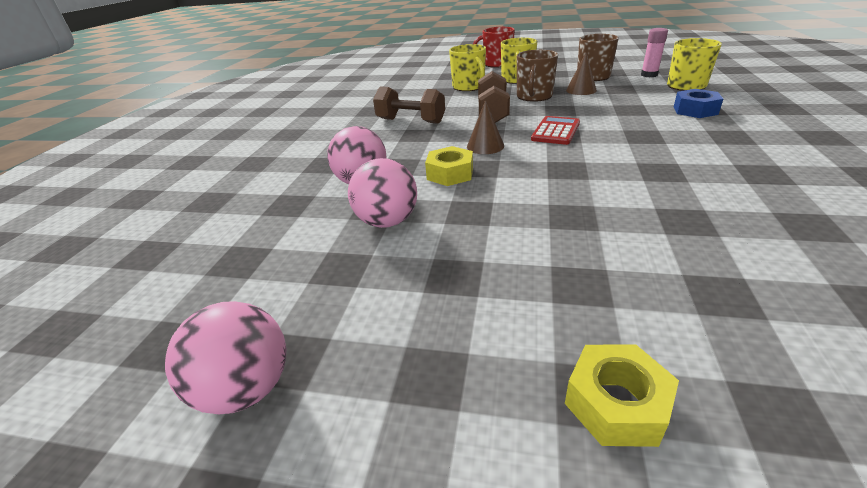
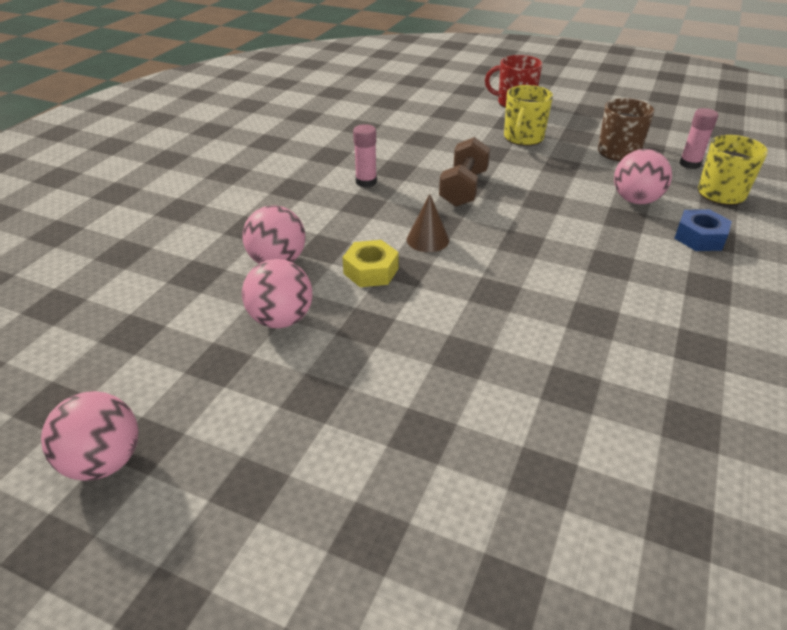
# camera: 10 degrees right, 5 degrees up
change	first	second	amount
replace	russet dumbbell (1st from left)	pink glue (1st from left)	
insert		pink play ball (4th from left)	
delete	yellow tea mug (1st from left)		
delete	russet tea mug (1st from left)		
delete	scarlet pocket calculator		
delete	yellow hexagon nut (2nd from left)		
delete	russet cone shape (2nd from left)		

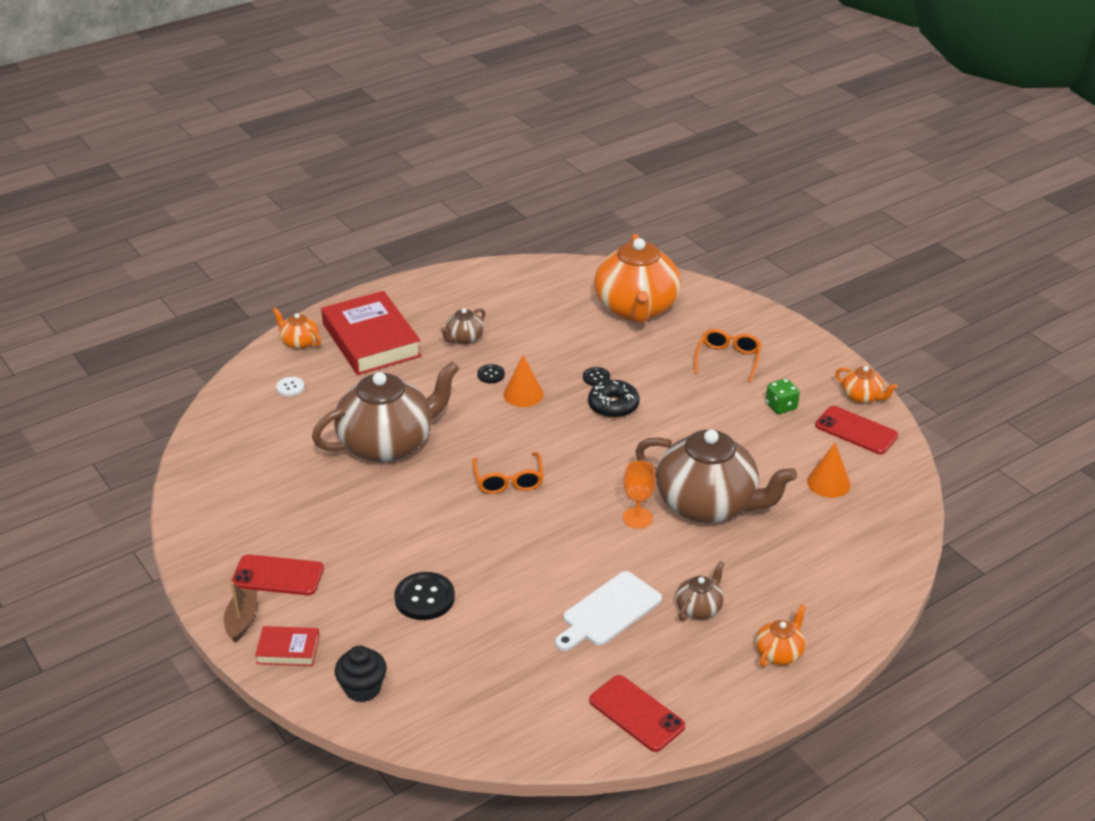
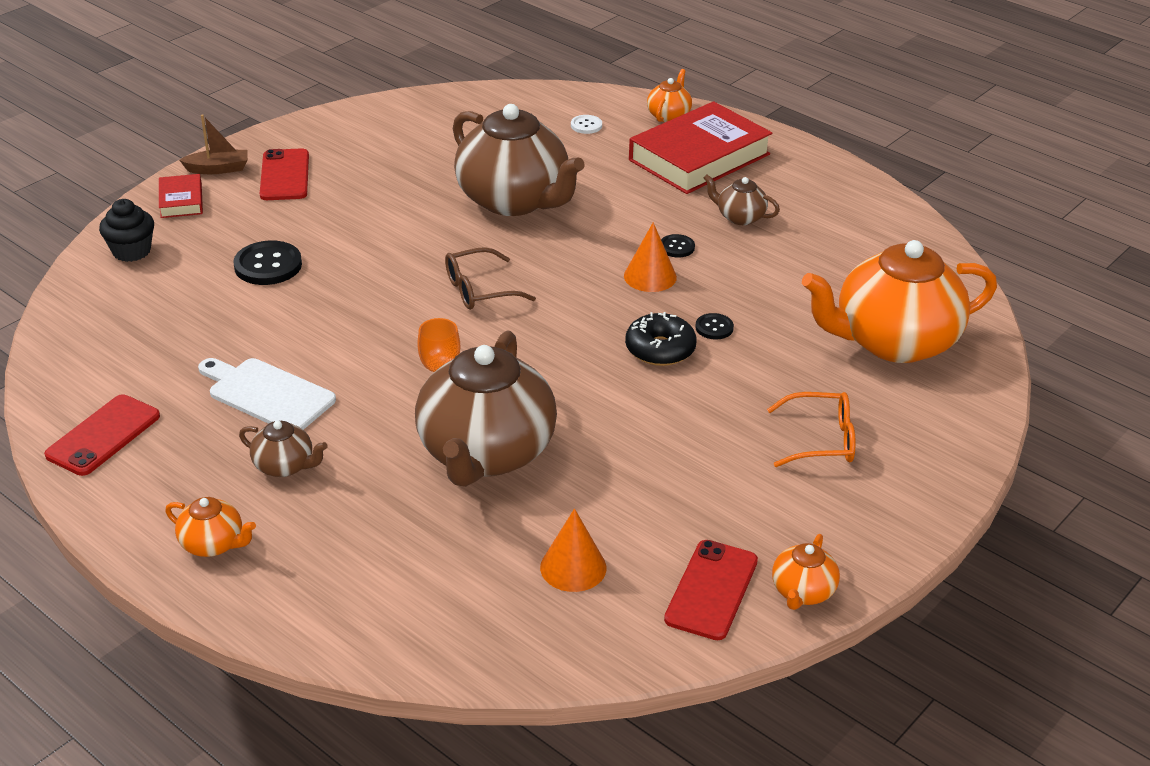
# camera: 75 degrees right, 0 degrees up
change	first	second	amount
recolor	orange-coloured eyeglasses (1st from left)	russet eyeglasses	
delete	green game die		

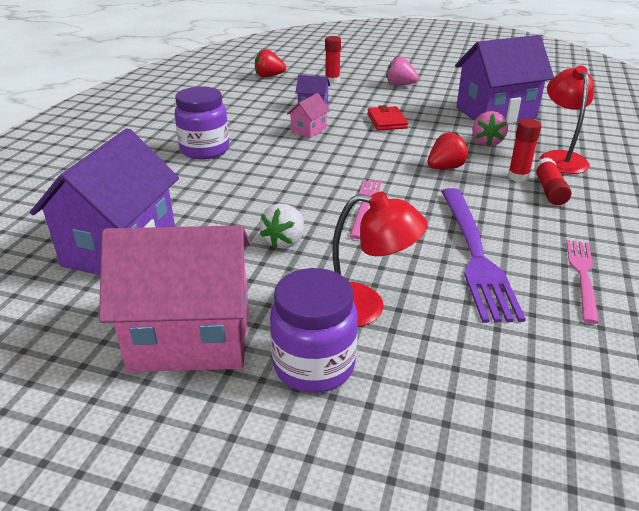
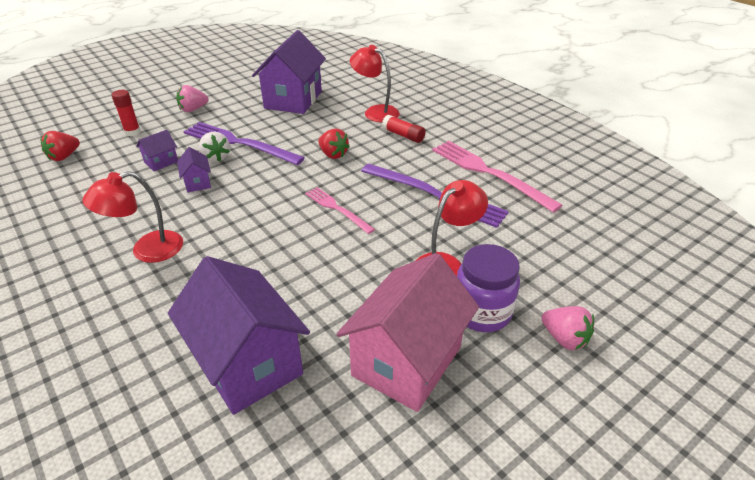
# camera: 55 degrees left, 5 degrees up
change	first	second	amount
replace	royal purple jar (1st from left)	scarlet lamp (1st from left)	
recolor	pink cottage (2nd from left)	royal purple cottage (2nd from left)	
replace	scarlet wallet	royal purple table fork (1st from left)	
move	pure white strawberry		
rotate	scarlet strawberry (2nd from left)		135 degrees clockwise
resize	pink table fork (2nd from left)		x1.74
move	pink strawberry (2nd from left)		
delete	scarlet glue (2nd from left)		

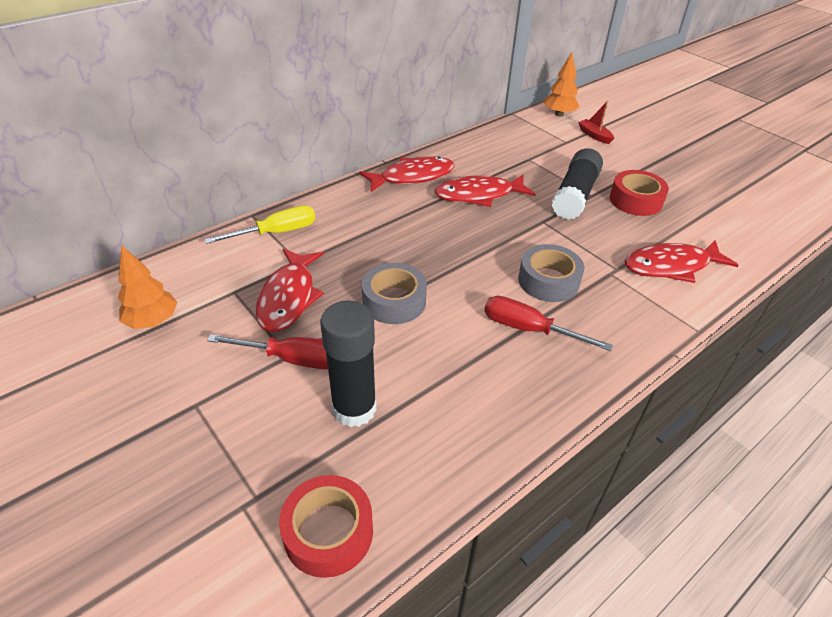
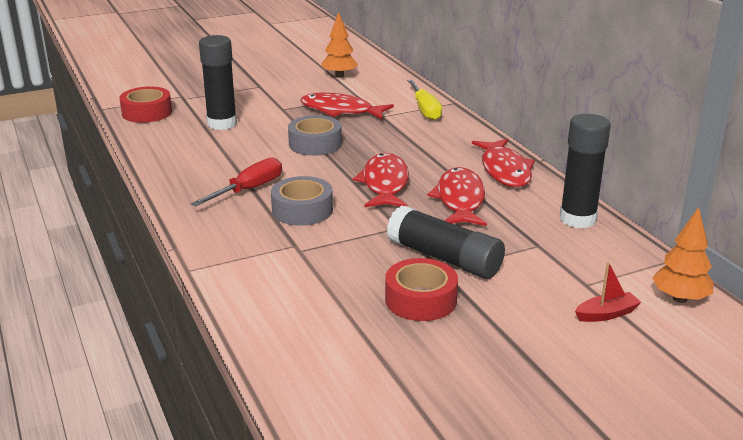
# camera: 105 degrees right, 15 degrees down
change	first	second	amount
move	scarlet toy fish (4th from left in the first image)	scarlet toy fish (2nd from left)	
insert		ebony glue (3rd from left)	
delete	scarlet flat screwdriver (1st from left)		

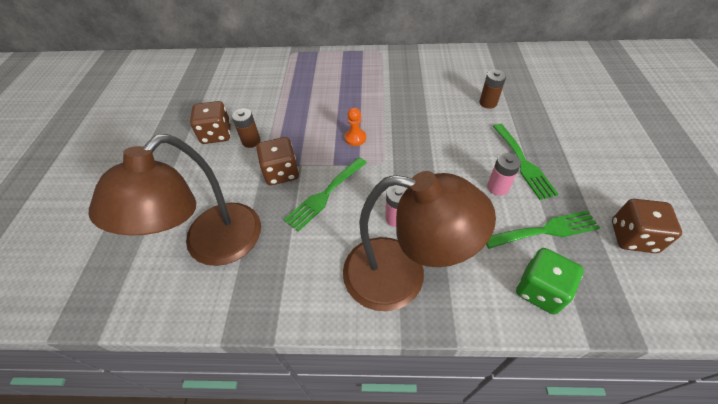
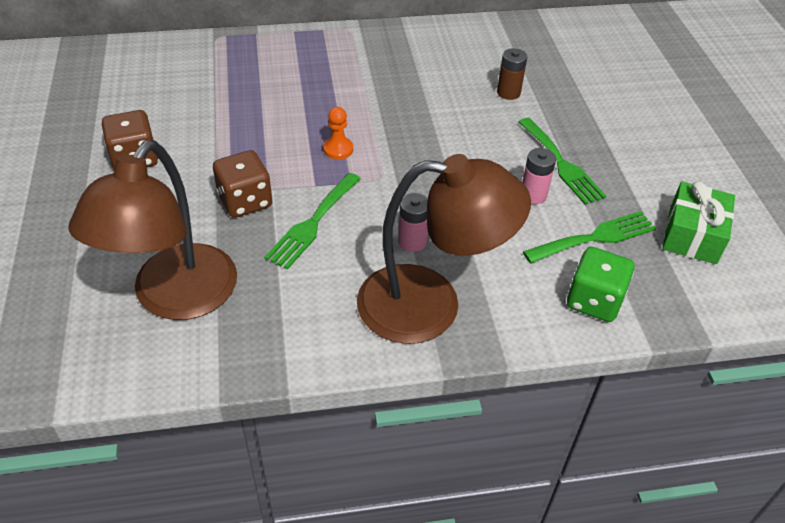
# camera: 15 degrees left, 5 degrees down
change	first	second	amount
replace	russet game die (3rd from left)	green present	
delete	russet AA battery (1st from left)		

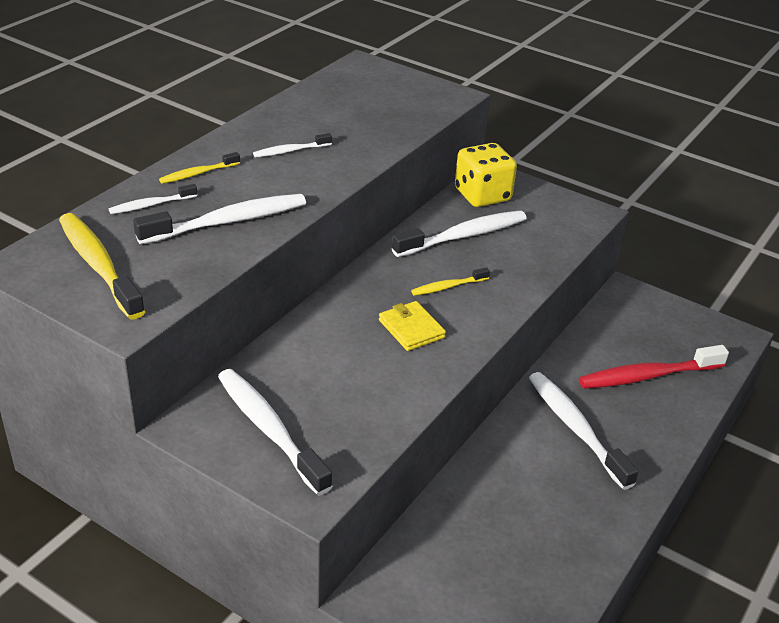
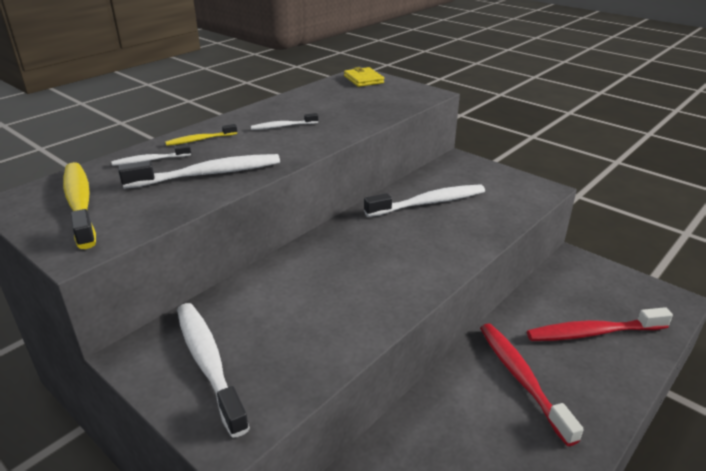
# camera: 10 degrees right, 5 degrees down
change	first	second	amount
move	yellow wallet		
recolor	pure white dental brush (6th from left)	scarlet dental brush (1st from left)	
delete	yellow dental brush (3rd from left)		
delete	yellow game die		

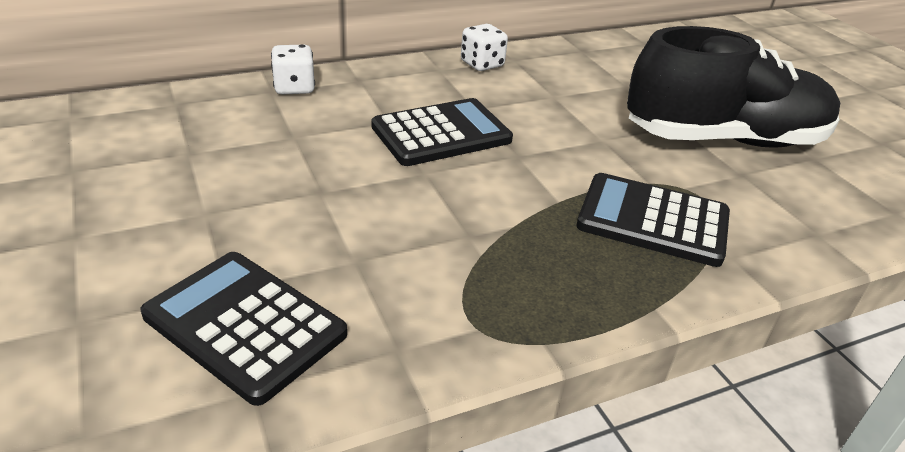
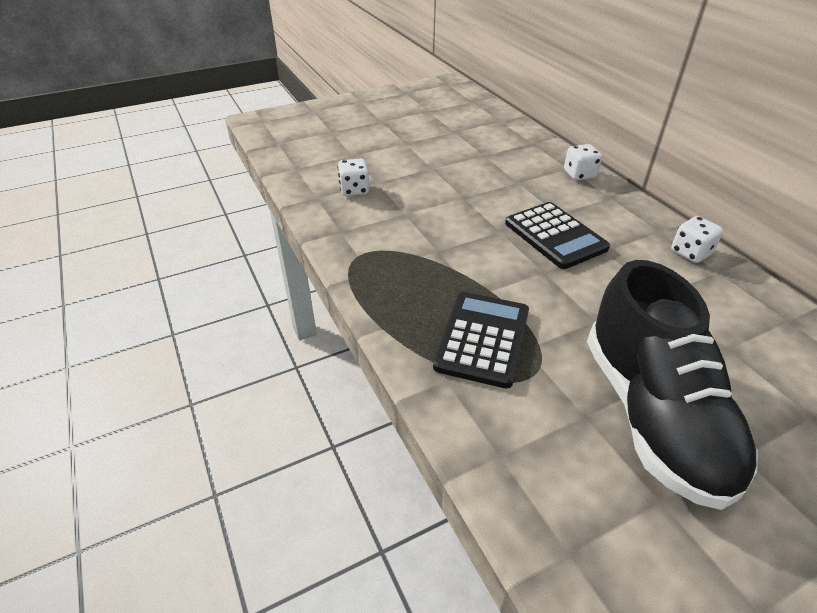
# camera: 90 degrees right, 5 degrees up
change	first	second	amount
replace	ebony pocket calculator (1st from left)	pure white game die (1st from left)	

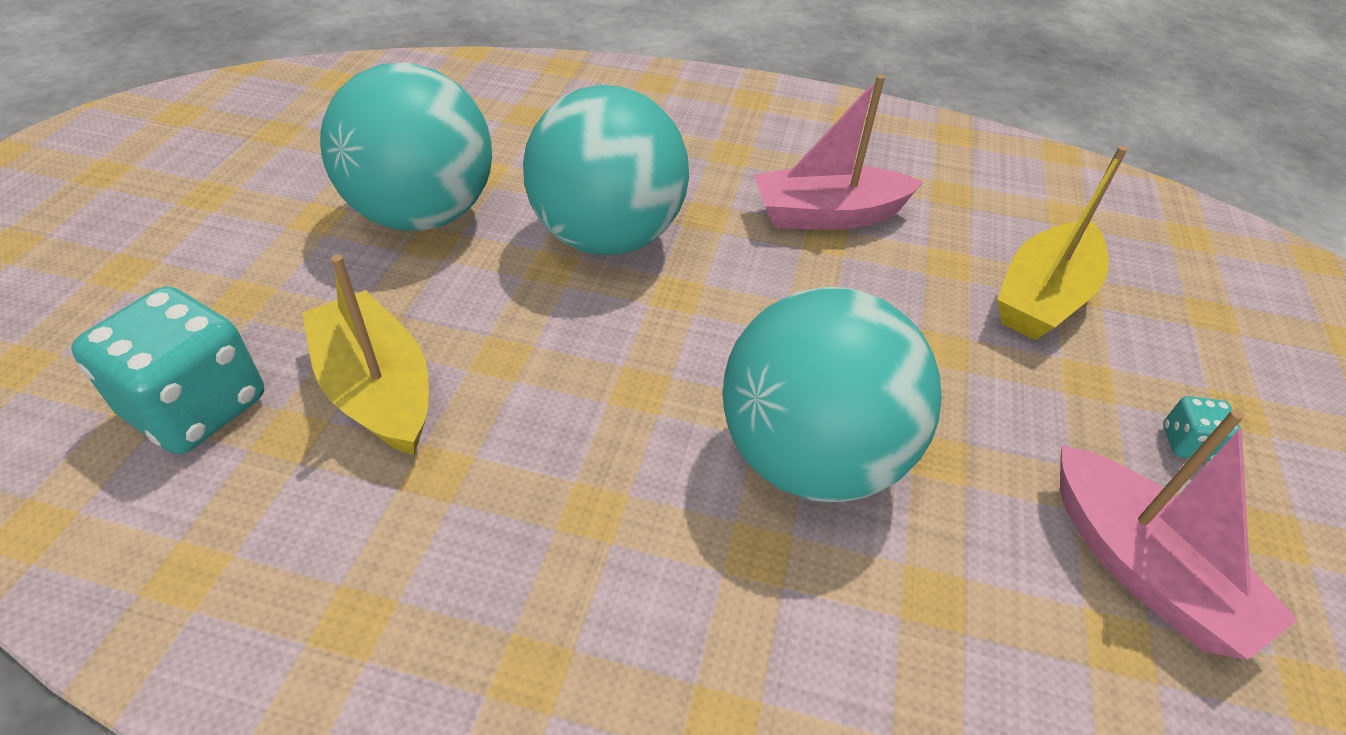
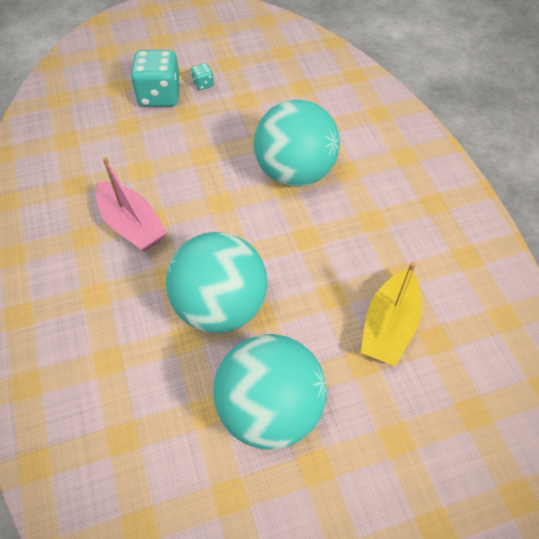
# camera: 120 degrees left, 10 degrees up
change	first	second	amount
move	teal game die (1st from left)		
delete	yellow sailboat (2nd from left)		
delete	pink sailboat (2nd from left)		

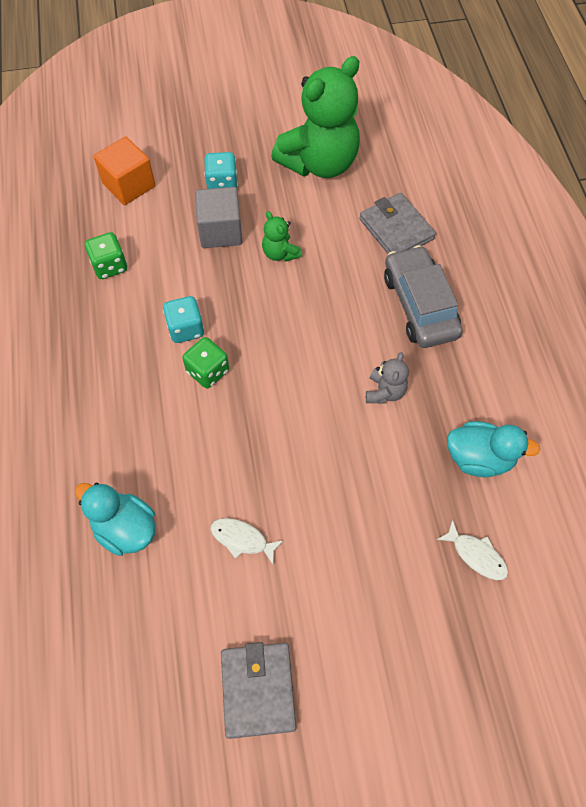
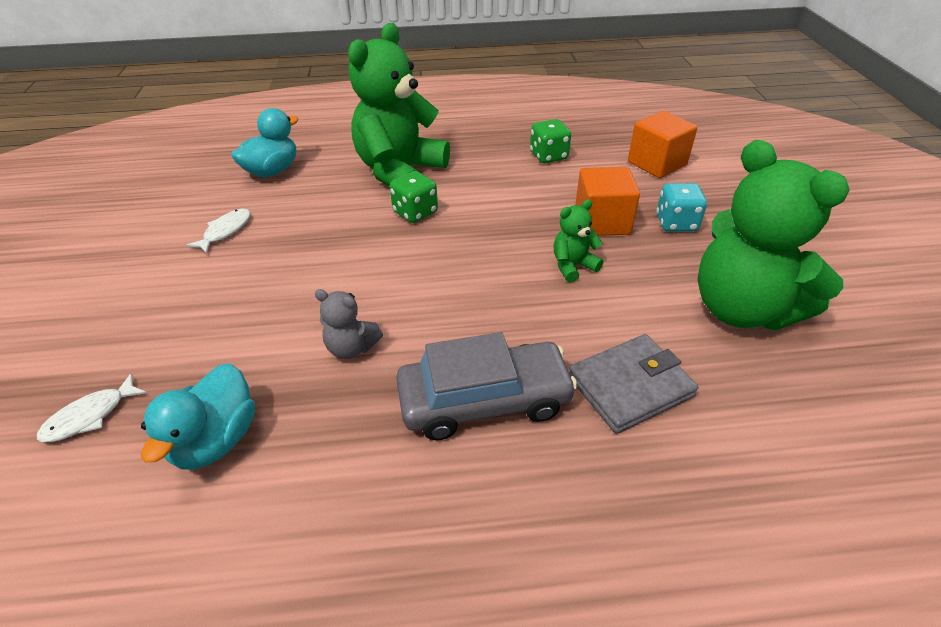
# camera: 95 degrees right, 20 degrees down
change	first	second	amount
insert		green teddy bear (1st from left)	
recolor	gray cube	orange-coloured cube (1st from left)	
delete	teal game die (1st from left)		
delete	gray wallet (1st from left)		

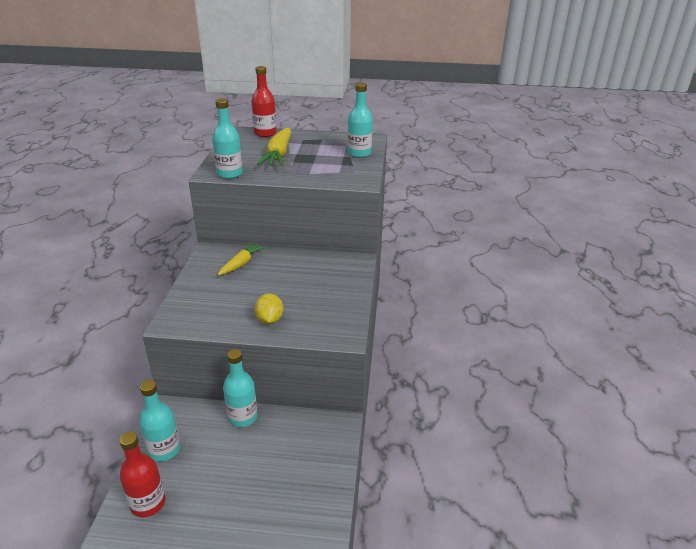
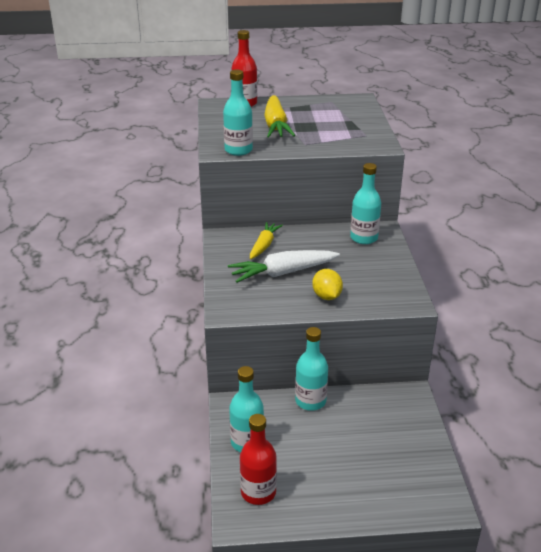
# camera: 10 degrees left, 0 degrees up
change	first	second	amount
insert		pure white root vegetable	
move	teal flask (4th from left)		

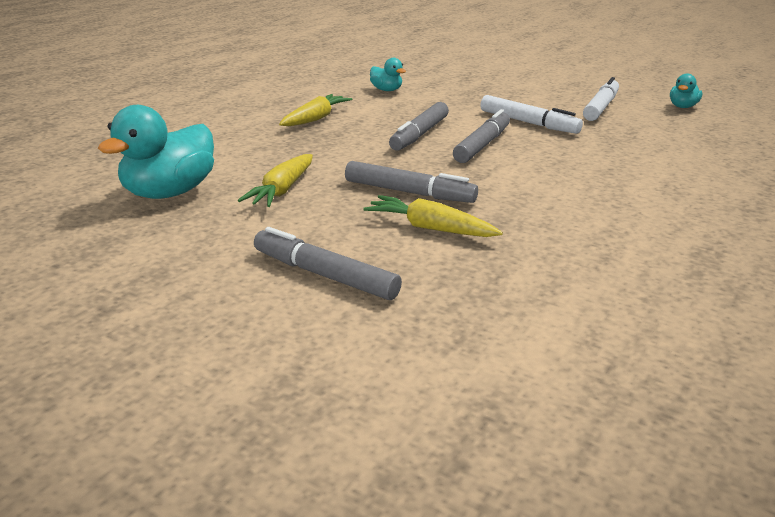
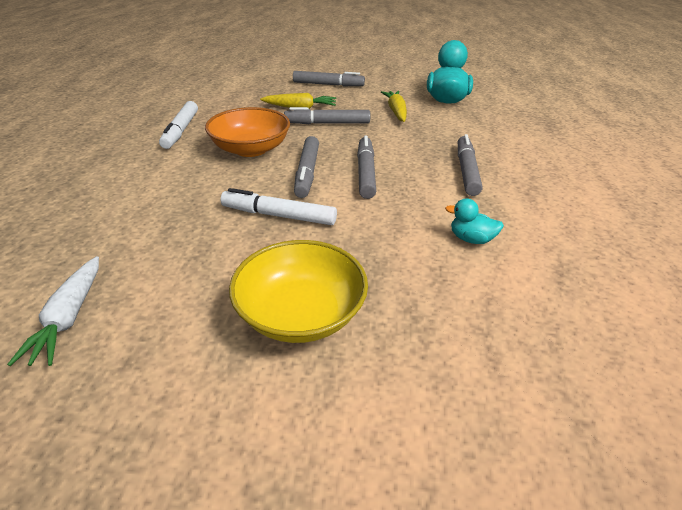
# camera: 155 degrees right, 10 degrees up
change	first	second	amount
replace	teal duck (3rd from left)	pure white root vegetable	
move	pure white marker (2nd from left in the first image)	pure white marker (1st from left)	
insert		orange-coloured serving bowl	
insert		yellow serving bowl	
replace	yellow root vegetable (2nd from left)	gray marker (5th from left)	

